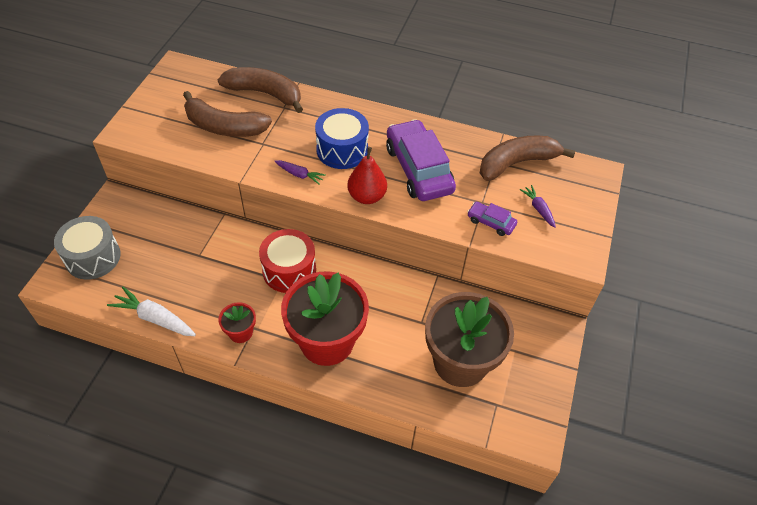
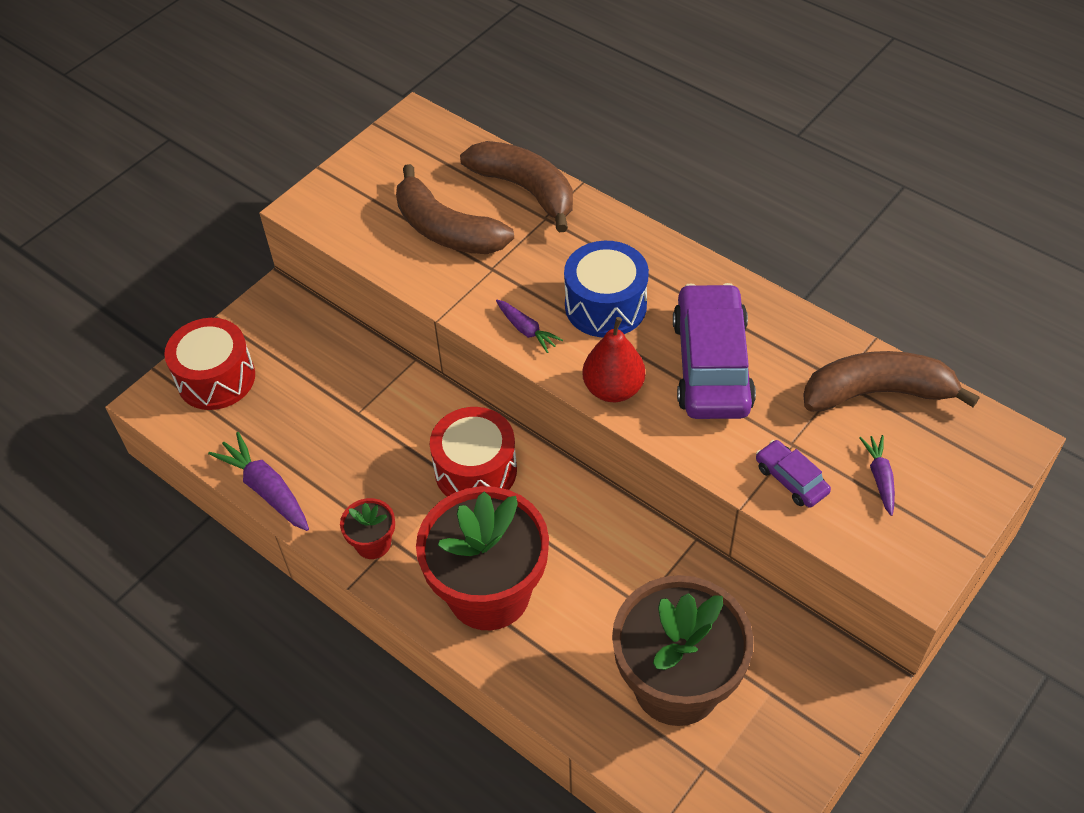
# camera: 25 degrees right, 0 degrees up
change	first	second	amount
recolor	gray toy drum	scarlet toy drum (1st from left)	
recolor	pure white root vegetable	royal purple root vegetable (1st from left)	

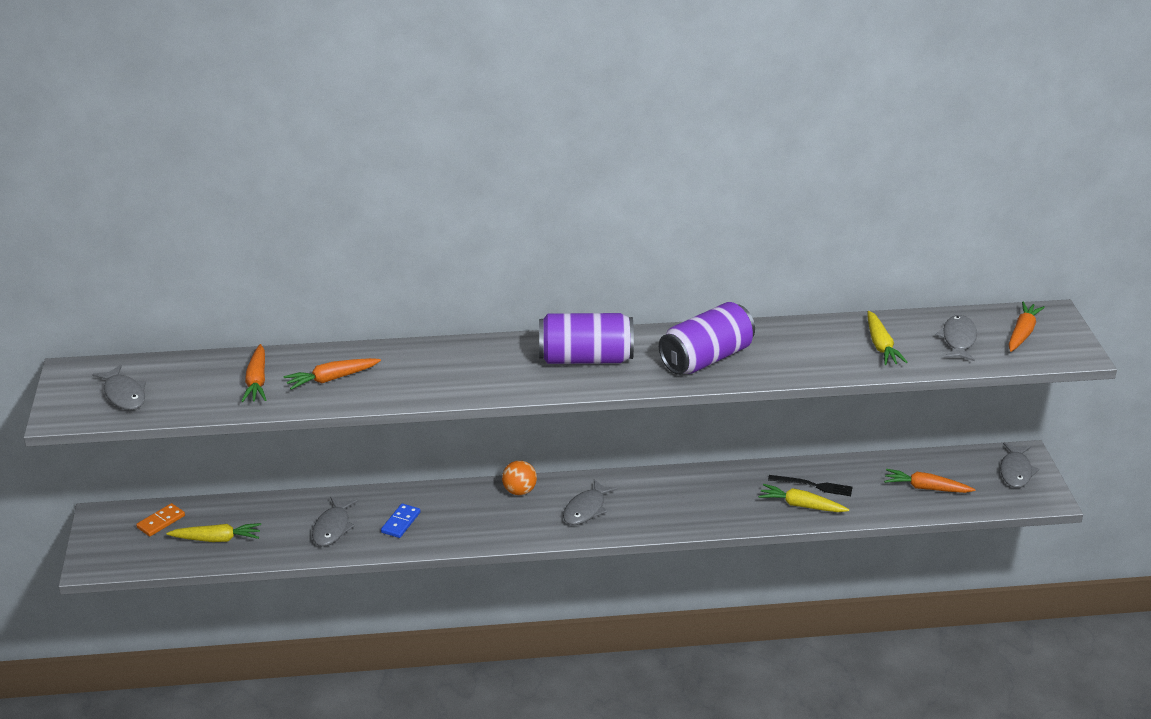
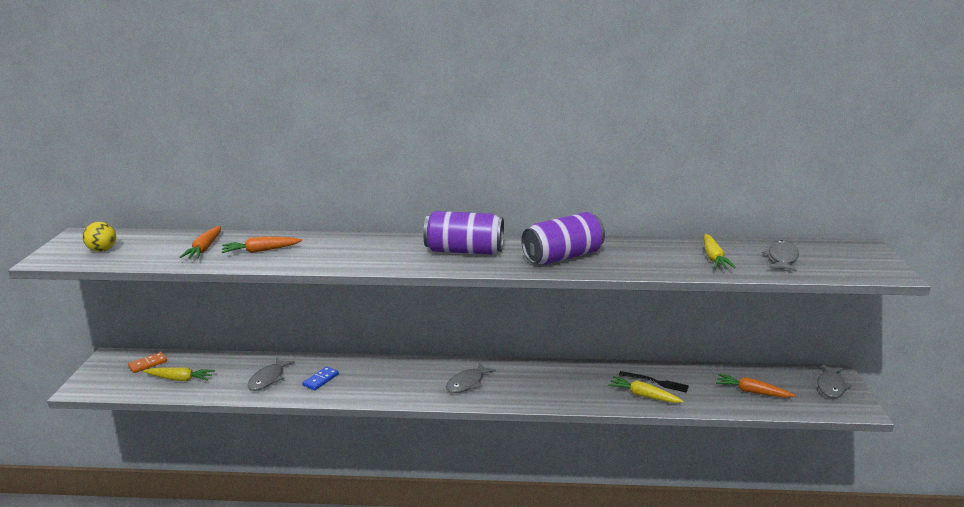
# camera: 10 degrees right, 10 degrees down
change	first	second	amount
replace	gray toy fish (1st from left)	yellow play ball	
delete	orange-coloured play ball		
delete	orange-coloured root vegetable (4th from left)		

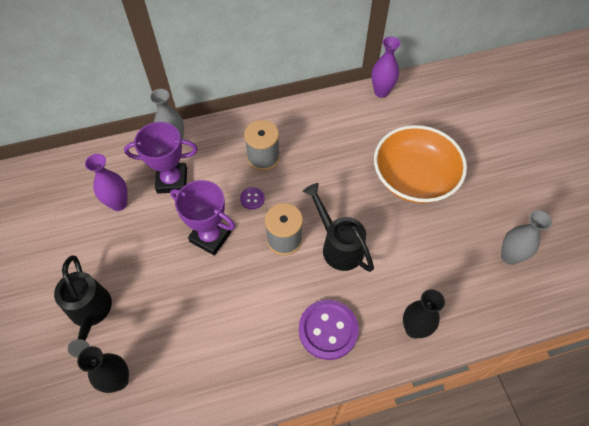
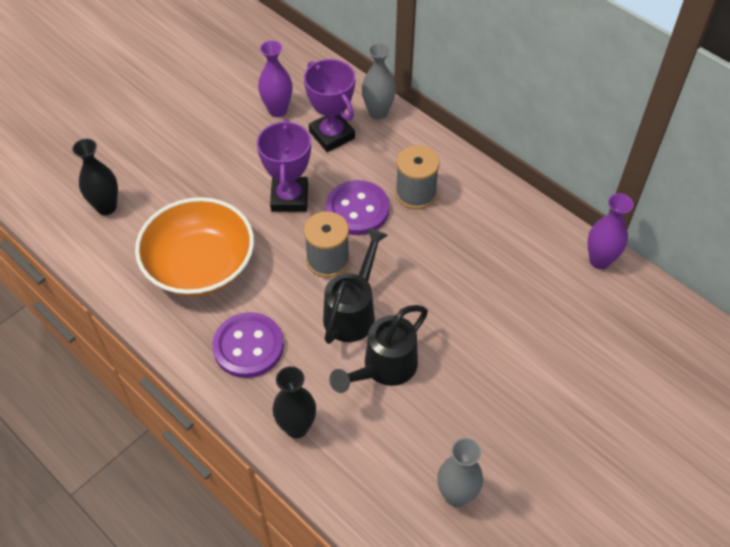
# camera: 60 degrees right, 5 degrees down
change	first	second	amount
move	orange-coloured serving bowl		
resize	royal purple shirt button (1st from left in the first image)	royal purple shirt button (2nd from left)	x2.15
move	ebony sprinkling can (1st from left in the first image)	ebony sprinkling can (2nd from left)	

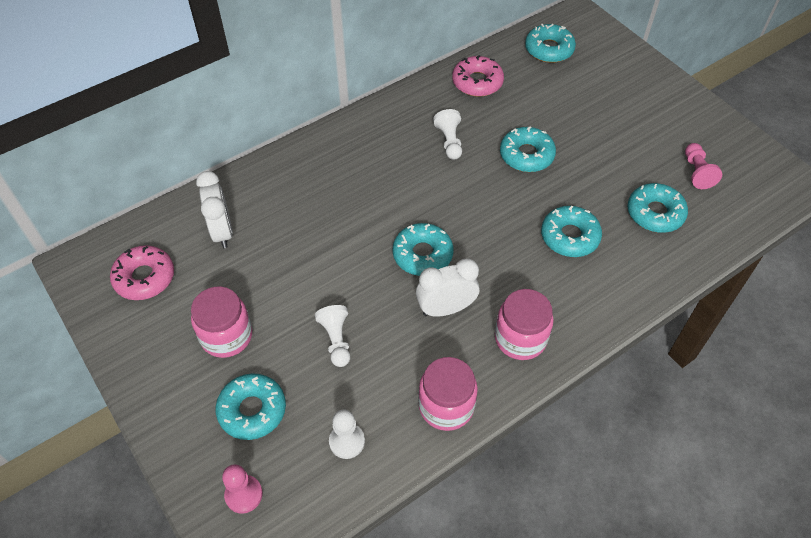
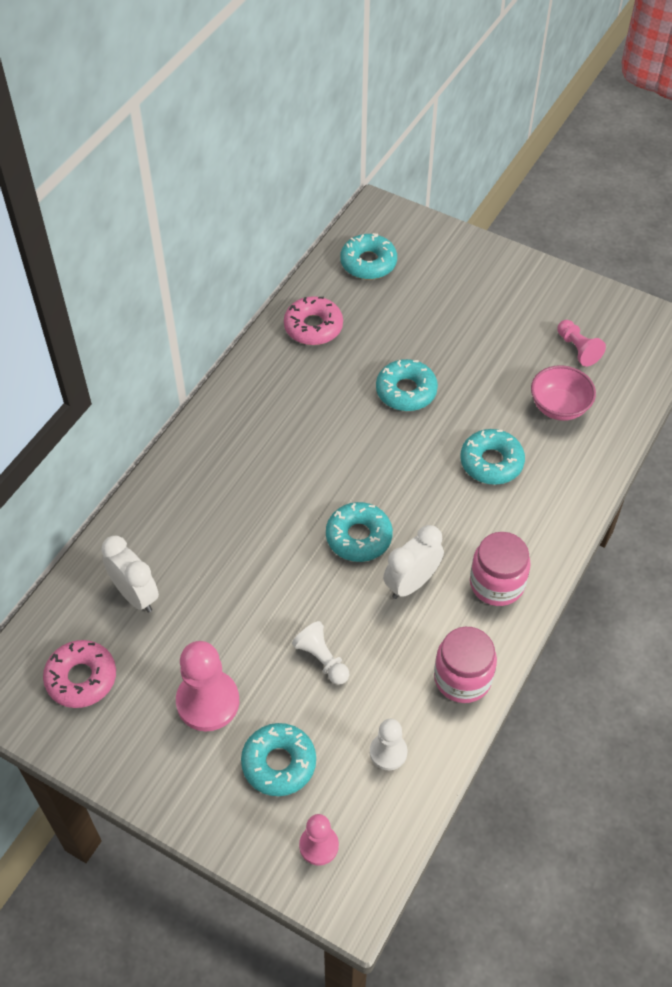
# camera: 25 degrees left, 0 degrees up
change	first	second	amount
replace	pink jar (1st from left)	pink game pawn (1st from left)	
replace	teal donut (6th from left)	pink serving bowl	
delete	pure white game pawn (3rd from left)		

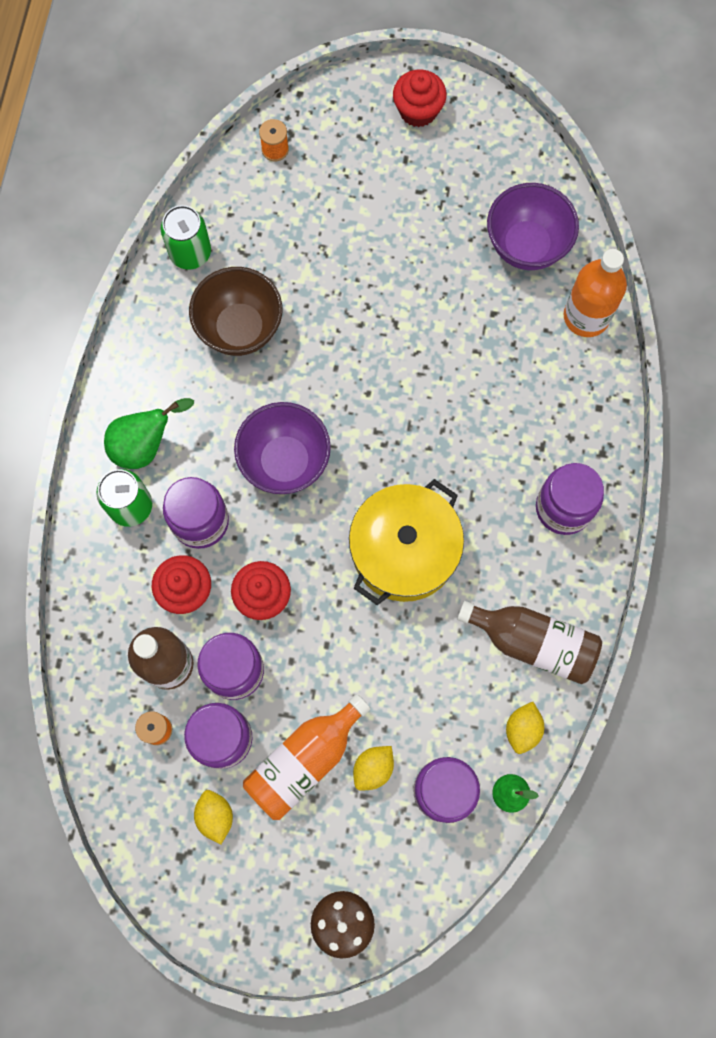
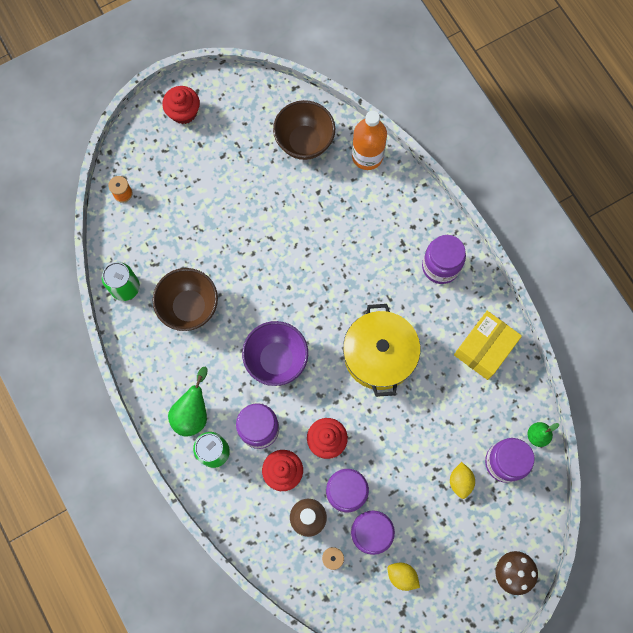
# camera: 40 degrees left, 0 degrees up
change	first	second	amount
recolor	royal purple serving bowl (2nd from left)	russet serving bowl (2nd from left)	
replace	russet flask (2nd from left)	yellow package	
delete	orange-coloured flask (1st from left)		
delete	yellow citrus fruit (3rd from left)		

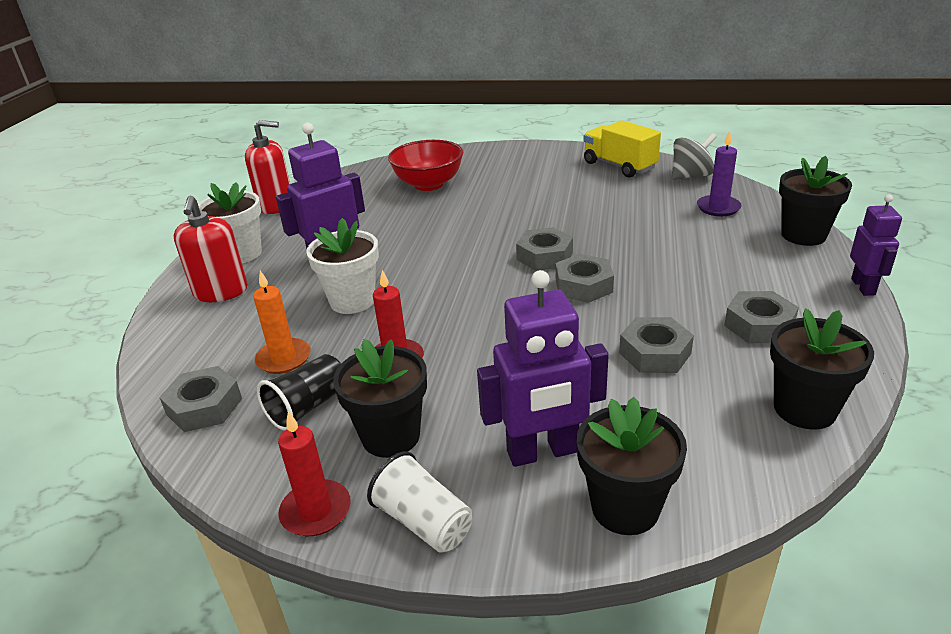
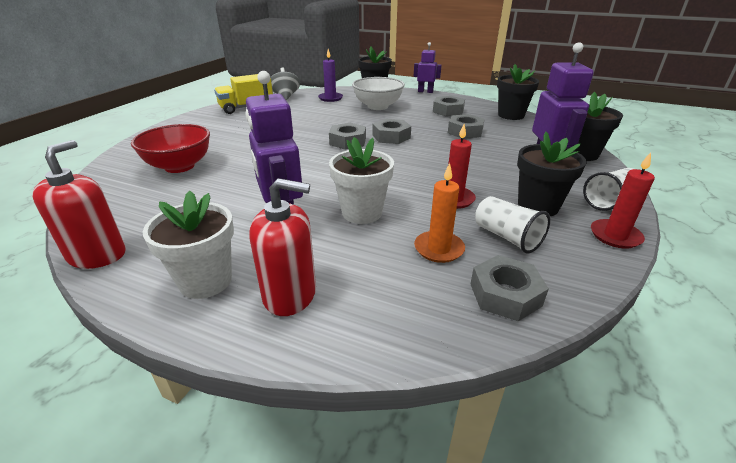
# camera: 80 degrees left, 0 degrees up
change	first	second	amount
insert		pure white serving bowl	
recolor	ebony tumbler	pure white tumbler (1st from left)	

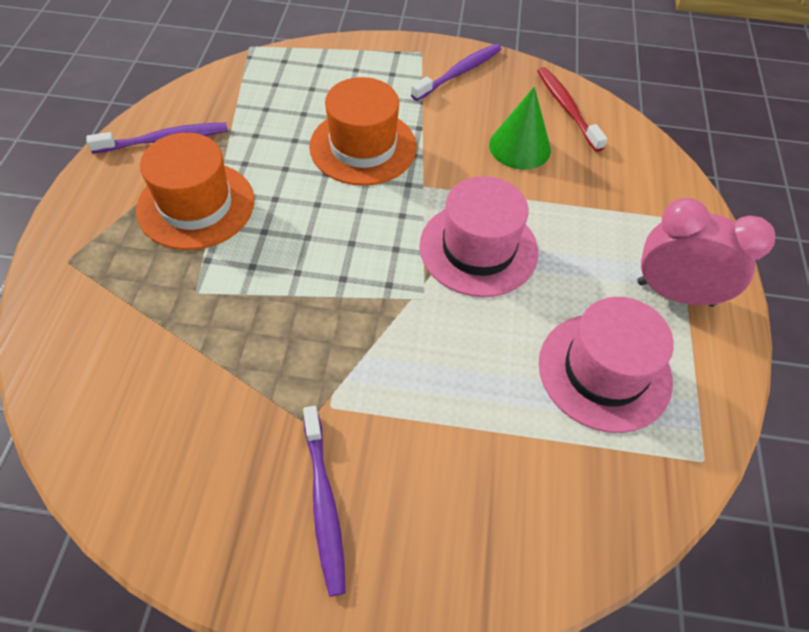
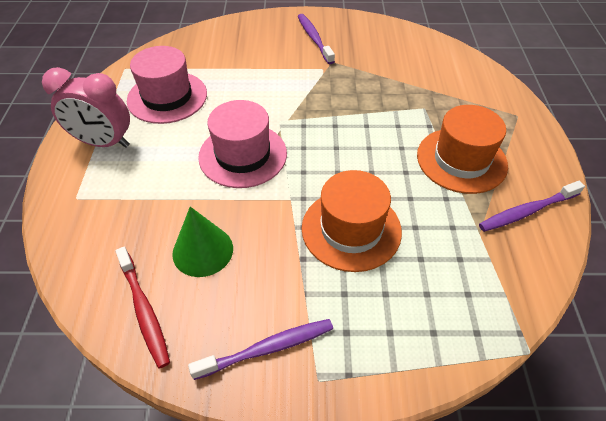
# camera: 175 degrees right, 5 degrees down
change	first	second	amount
rotate	royal purple dental brush (3rd from left in the first image)	royal purple dental brush (1st from left)	150 degrees counterclockwise

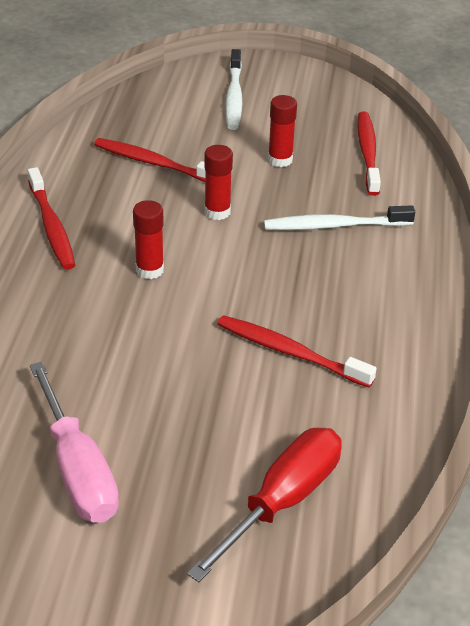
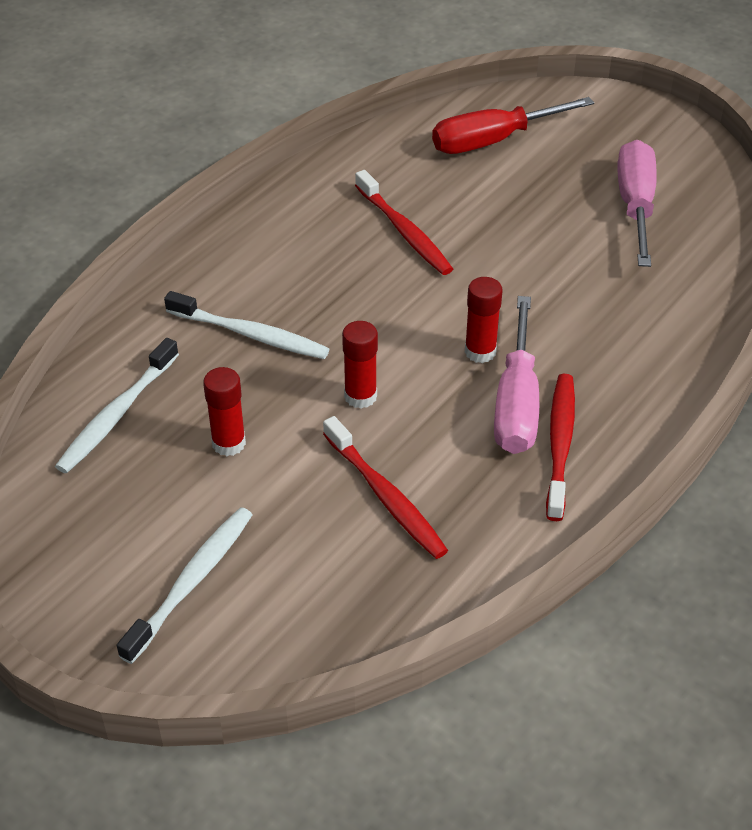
# camera: 150 degrees left, 5 degrees up
change	first	second	amount
recolor	scarlet dental brush (4th from left)	pure white dental brush (1st from left)	
insert		pink flat screwdriver (1st from left)	

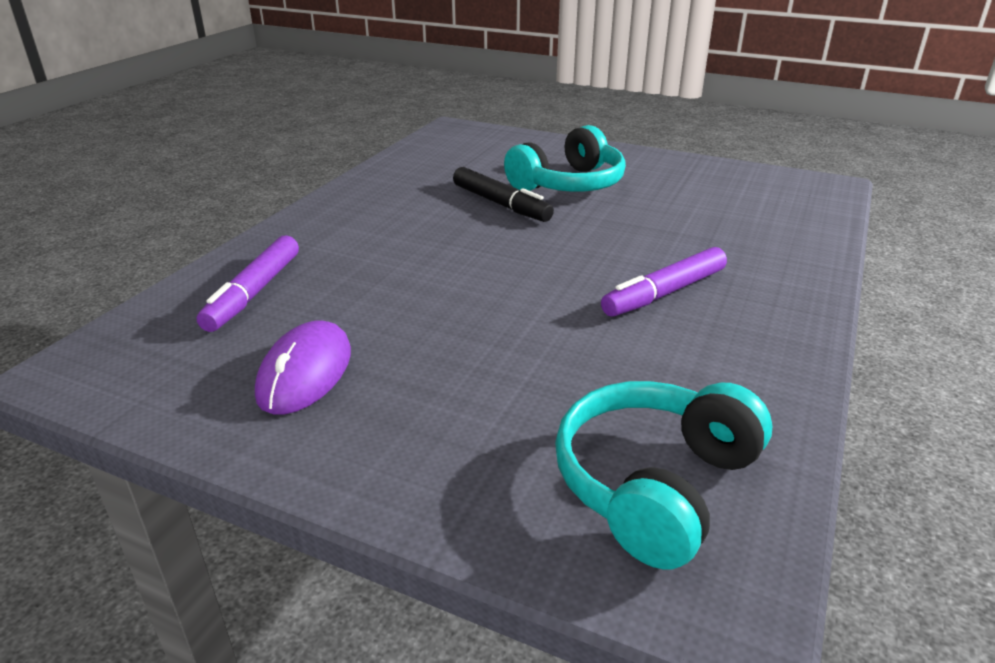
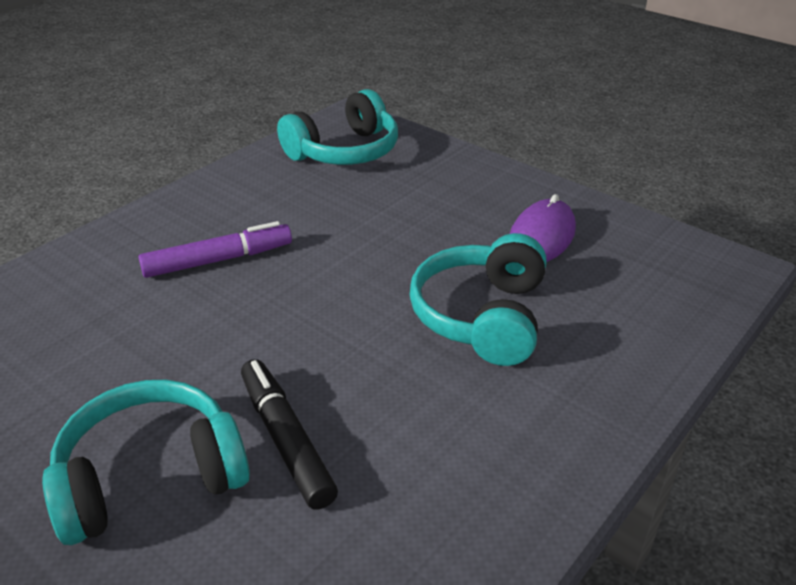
# camera: 165 degrees left, 5 degrees up
change	first	second	amount
insert		teal over-ear headphones (3rd from left)	
delete	royal purple marker (1st from left)		

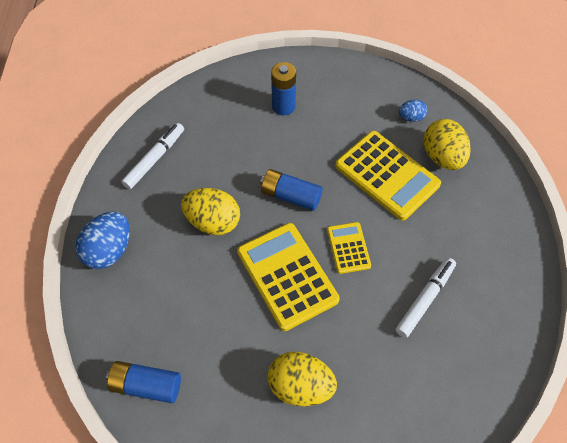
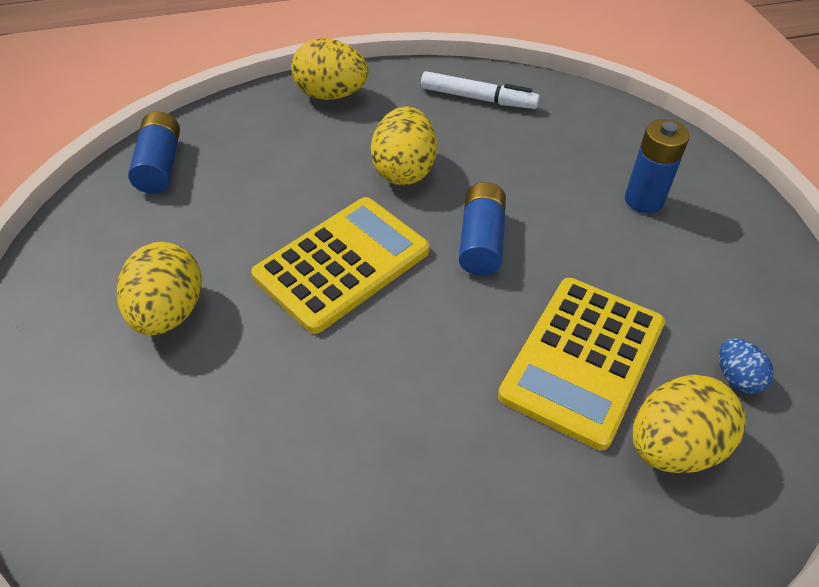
# camera: 75 degrees right, 10 degrees down
change	first	second	amount
recolor	blue egg (1st from left)	yellow egg (2nd from left)	
delete	yellow pocket calculator (2nd from left)		
delete	pure white marker (2nd from left)		

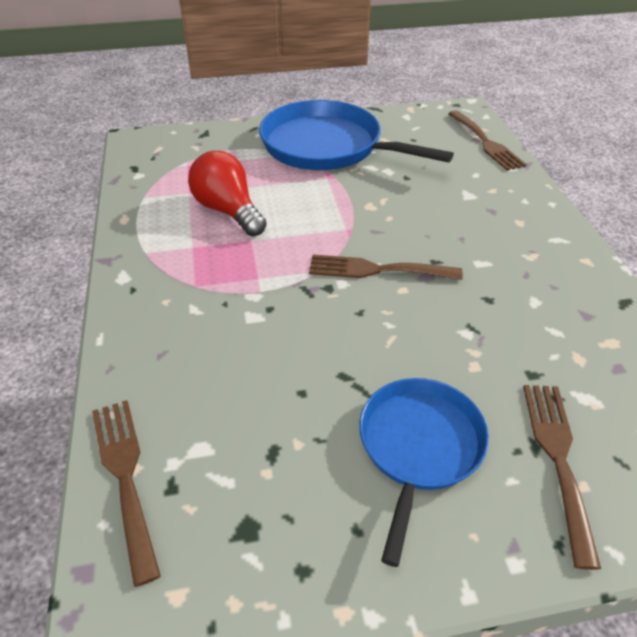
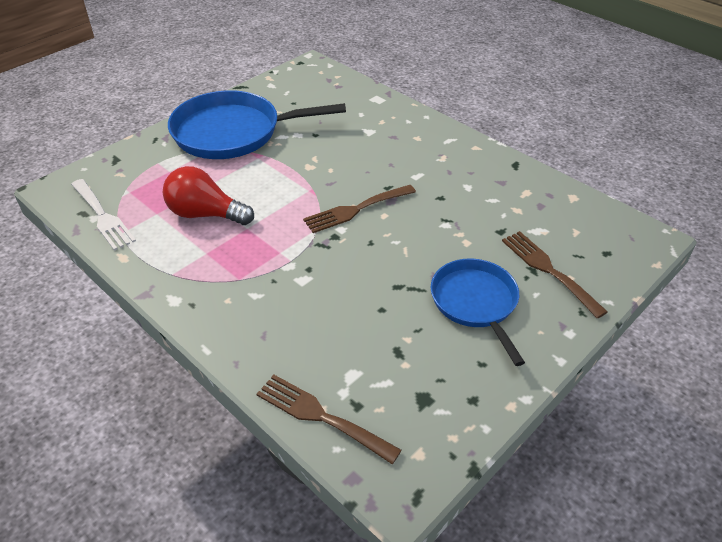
# camera: 35 degrees left, 0 degrees up
change	first	second	amount
insert		pure white table fork	
delete	russet table fork (3rd from left)		

